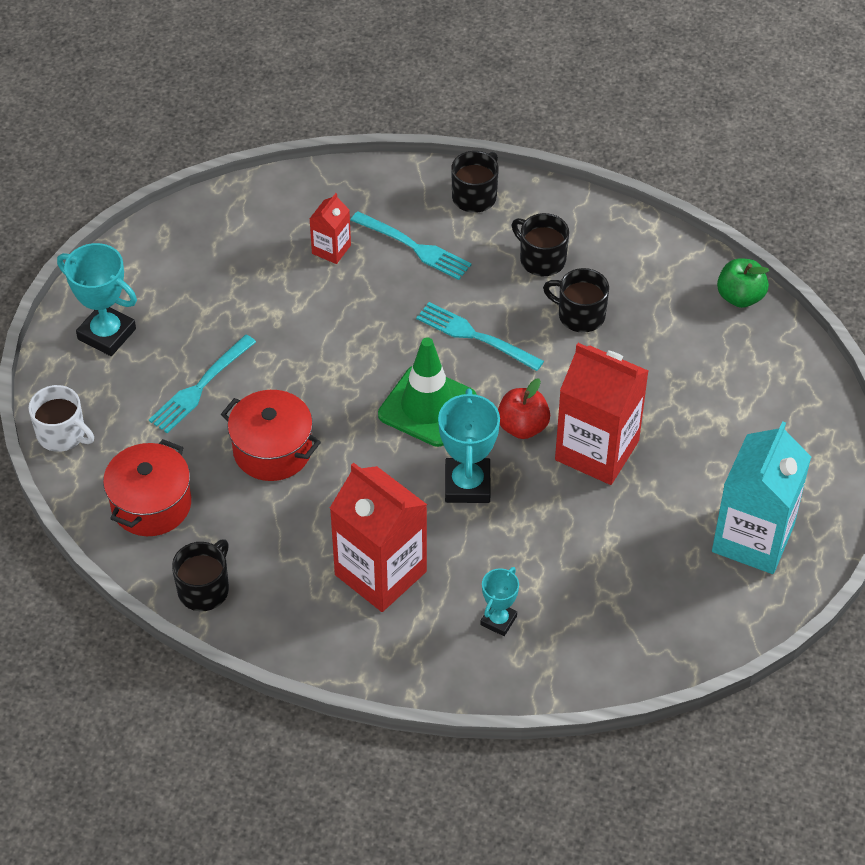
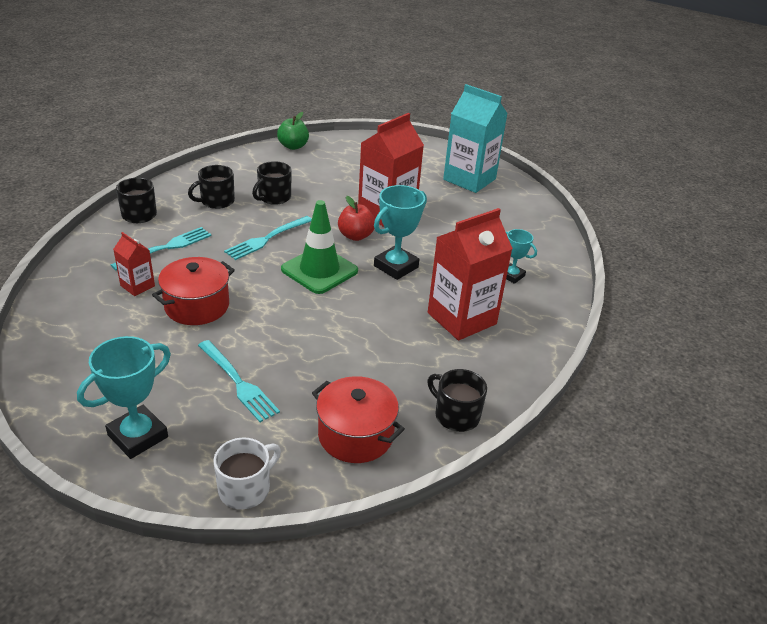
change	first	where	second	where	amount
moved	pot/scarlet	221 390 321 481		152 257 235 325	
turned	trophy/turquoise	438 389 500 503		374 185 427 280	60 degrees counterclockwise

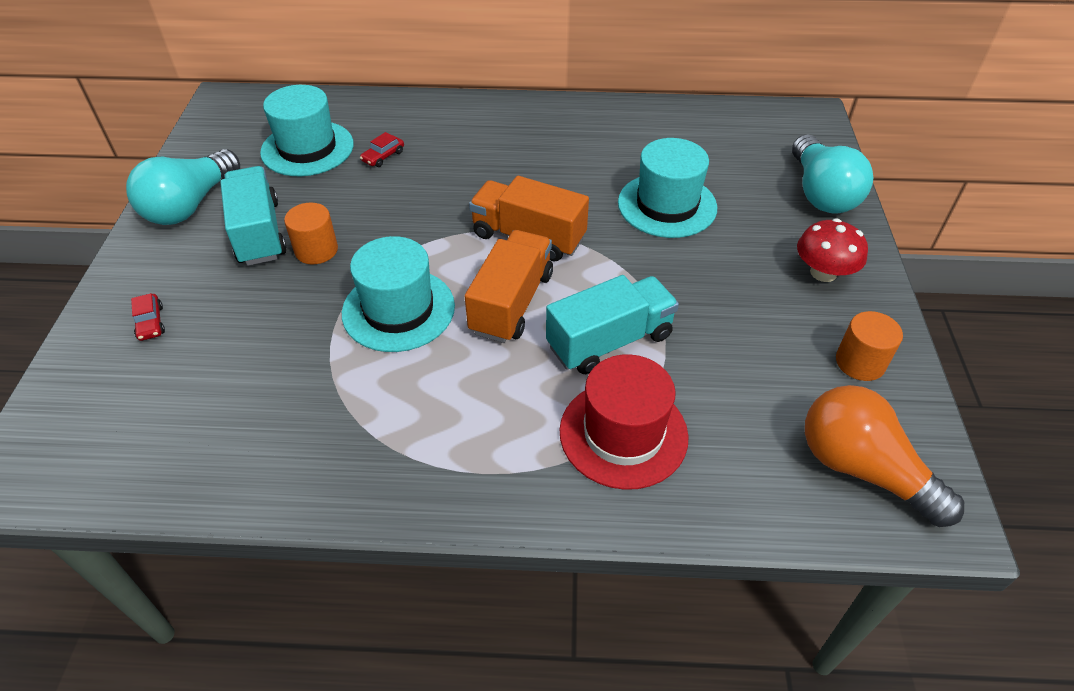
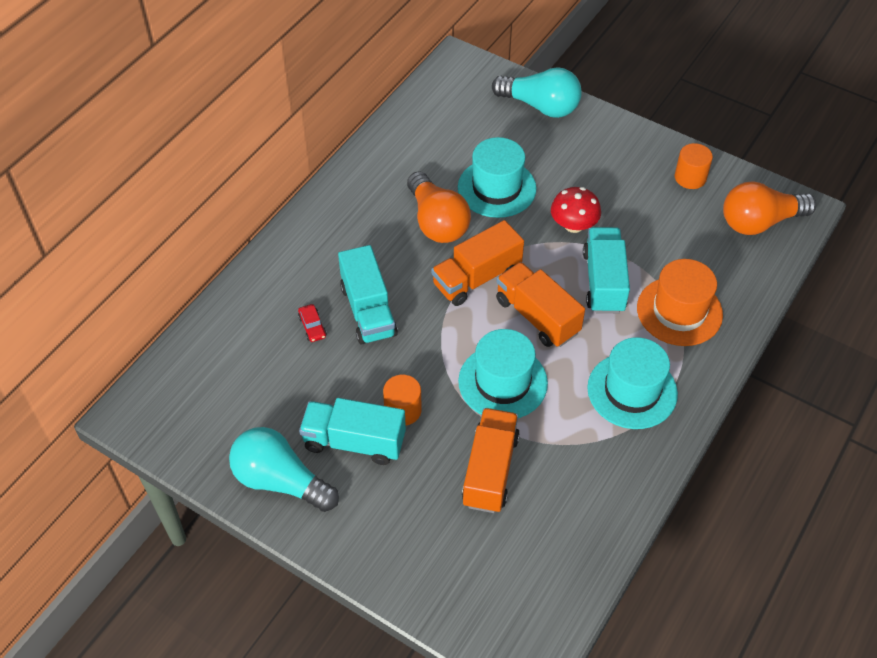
change	first	where	second	where	amount
removed	automobile/scarlet	131 293 165 341			
added			truck/turquoise	338 245 398 345	
added			bulb/orange-coloured	407 171 471 243	
added			truck/orange-coloured	462 408 520 513	
moved	hat/turquoise	260 85 354 176		587 337 678 429	
moved	toadstool/scarlet	797 218 868 282		551 187 601 233	
recoloured	hat/scarlet	559 354 689 490	hat/orange-coloured	637 259 723 346	
turned	bulb/turquoise	126 149 240 225		229 427 339 512	150 degrees clockwise

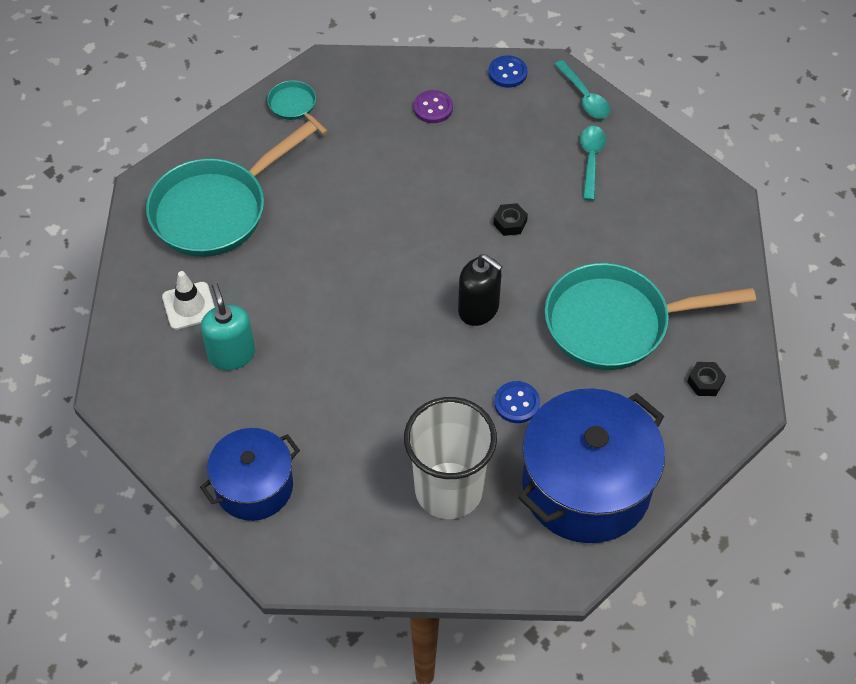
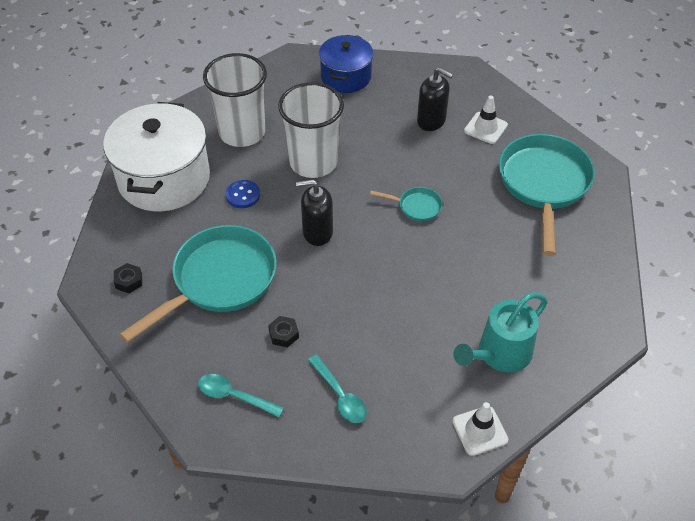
change	first	where	second	where	amount
added			tumbler/pure white	278 82 344 178	
moved	skillet/turquoise	267 80 328 134		370 187 442 222	
moved	nut/jet-black	493 203 528 236		268 316 299 347	
moved	tablespoon/turquoise	554 60 610 119		198 374 284 417	
replaced	button/royal purple	413 90 453 123	watering pot/turquoise	453 292 547 373	
replaced	button/royal blue	488 55 527 88	road cone/pure white	452 402 508 456	
recoloured	soap dispenser/turquoise	201 283 255 370	soap dispenser/jet-black	417 67 453 131	
recoloured	pot/royal blue	518 388 665 543	pot/pure white	103 102 210 211	

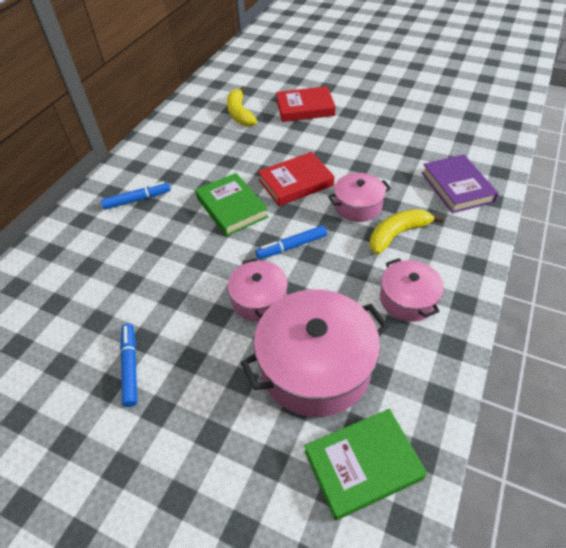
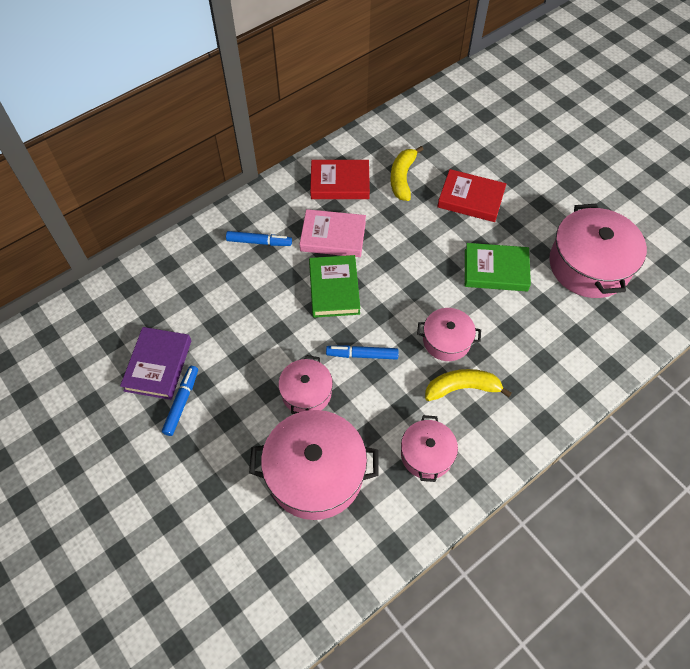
change	first	where	second	where	amount
added			hardcover/rose-pink	299 209 366 257	
added			pot/rose-pink	549 204 647 298	
moved	hardcover/scarlet	258 152 335 206		310 160 370 199	
moved	hardcover/leaf-green	305 409 427 520		465 243 531 291	
moved	hardcover/royal purple	421 154 499 213		120 327 191 400	

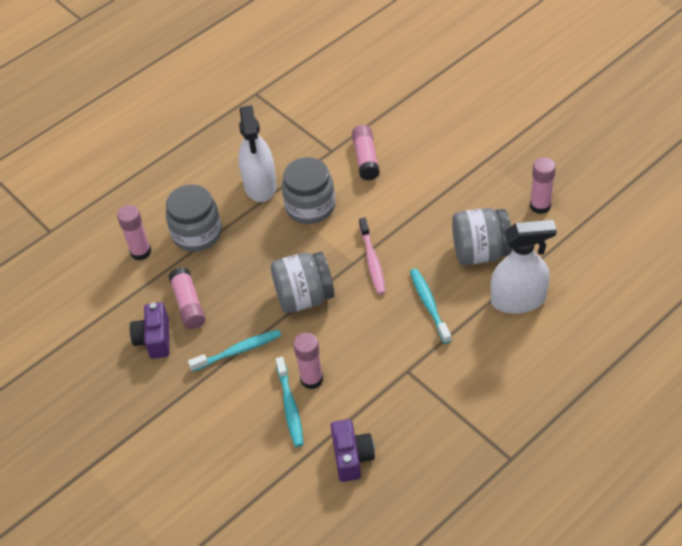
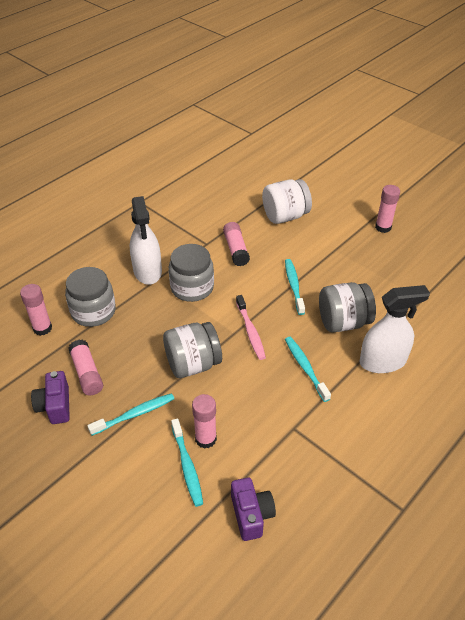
change	first	where	second	where	amount
added			jam jar/pure white	262 179 312 224	
added			dental brush/turquoise	285 259 305 315	
moved	glue stick/rose-pink	530 157 556 214		375 185 400 233	

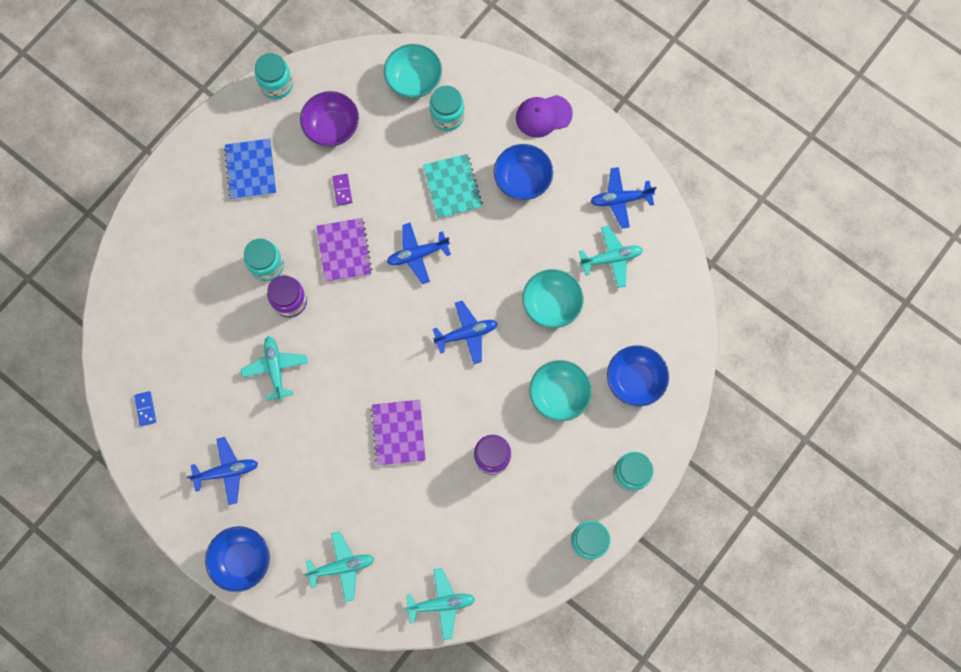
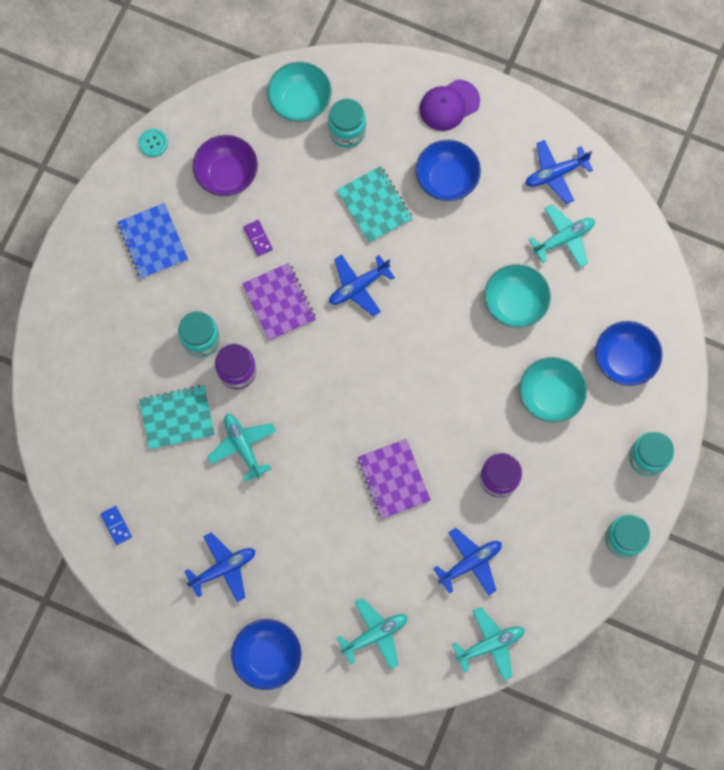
change	first	where	second	where	amount
added			notepad/turquoise	139 385 215 450	
moved	toy plane/royal blue	433 301 498 364		433 528 502 596	
replaced	jam jar/turquoise	255 53 293 99	button/turquoise	139 129 168 157	

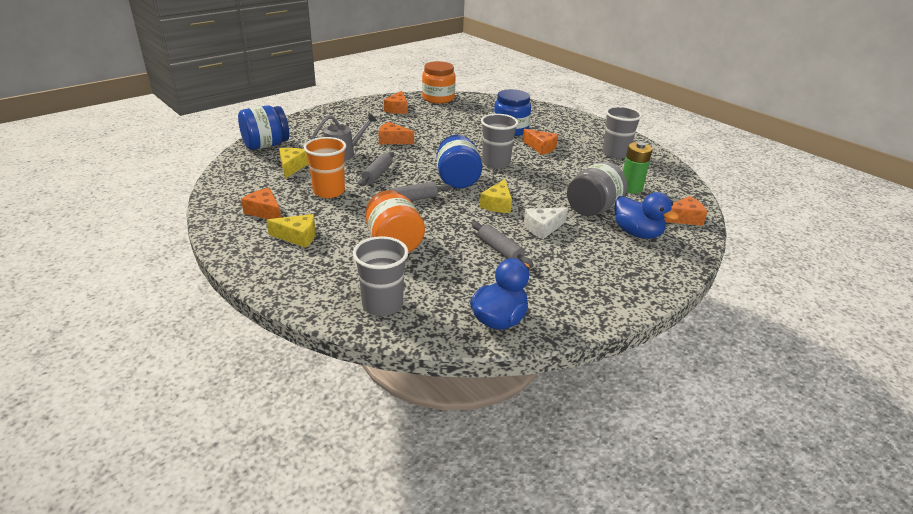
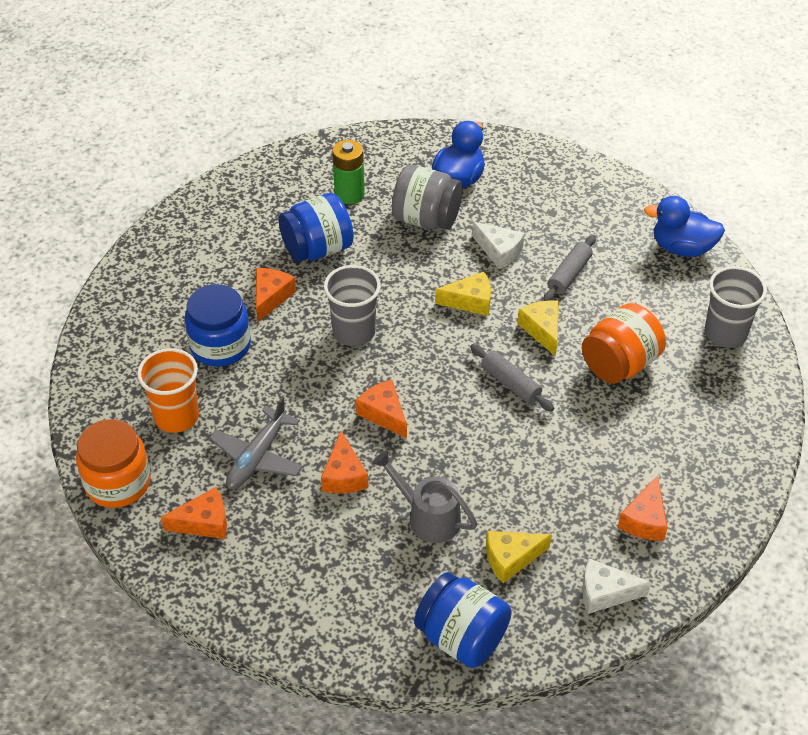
change	first	where	second	where	amount
removed	dough roller/grey	359 152 394 186			
removed	tumbler/grey	602 106 642 159			
added			toy plane/grey	209 397 303 489	
added			piece of cheese/pure white	582 558 651 614	
moved	piece of cheese/golden	266 214 316 248		518 300 559 357	
moved	tumbler/orange-coloured	304 137 346 198		137 348 199 433	
moved	jam jar/royal blue	436 135 482 189		279 193 354 262	
moved	piece of cheese/orange-coloured	664 196 707 226		356 380 407 438	

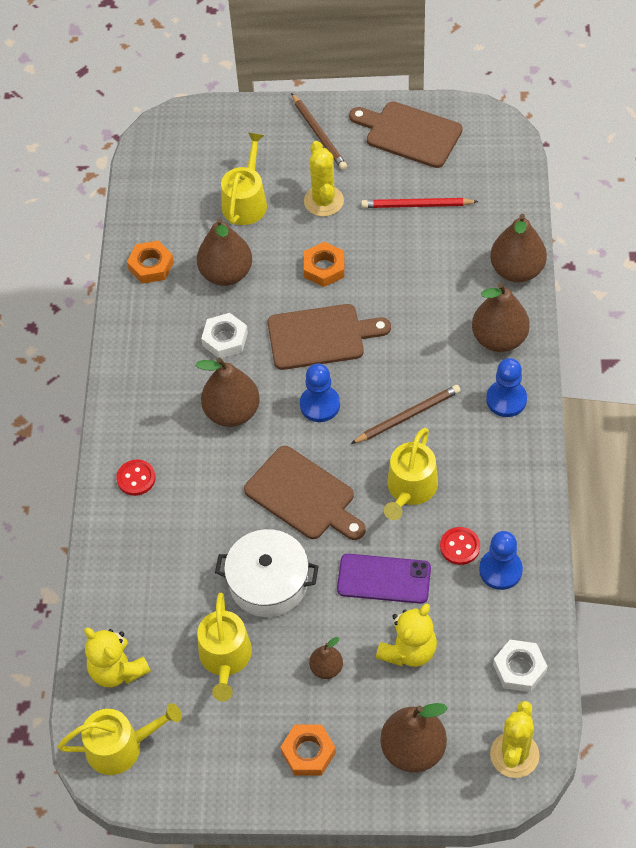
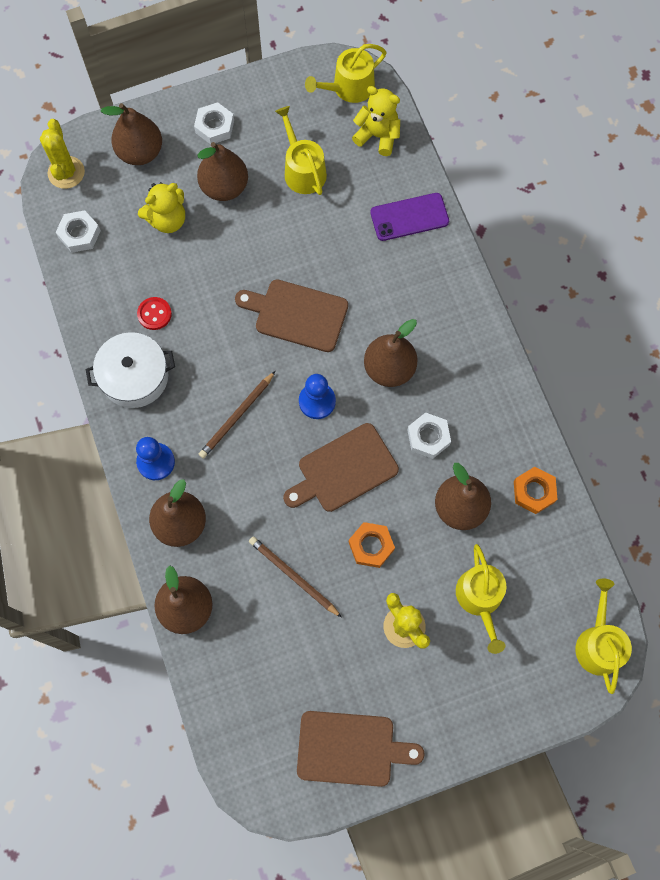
change	first	where	second	where	amount
removed	button/scarlet	116 460 155 496			
removed	lead pencil/scarlet	361 198 479 208			
removed	chess pawn/royal blue	479 531 523 590			
moved	pot/pure white	215 529 319 617		86 332 175 408	
moved	lead pencil/brown	291 93 347 170		249 536 342 617	
moved	phone/royal purple	337 554 431 604		370 193 449 241	
moved	watering pot/golden	384 428 438 520		575 578 632 694	
recoloured	nut/orange-coloured	280 724 336 775	nut/pure white	194 102 234 144	
turned	stuffed bear/golden	376 604 437 667		138 182 185 233	135 degrees counterclockwise
resized	toy pear/brown	309 637 343 679		197 142 248 201	x1.89

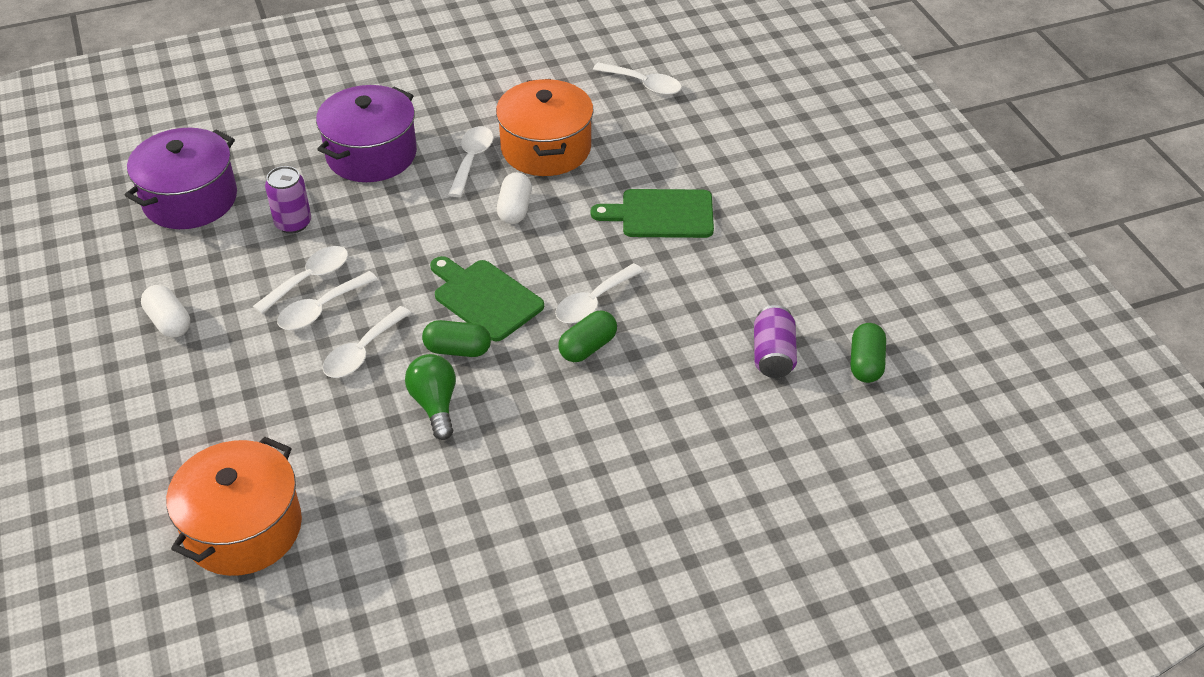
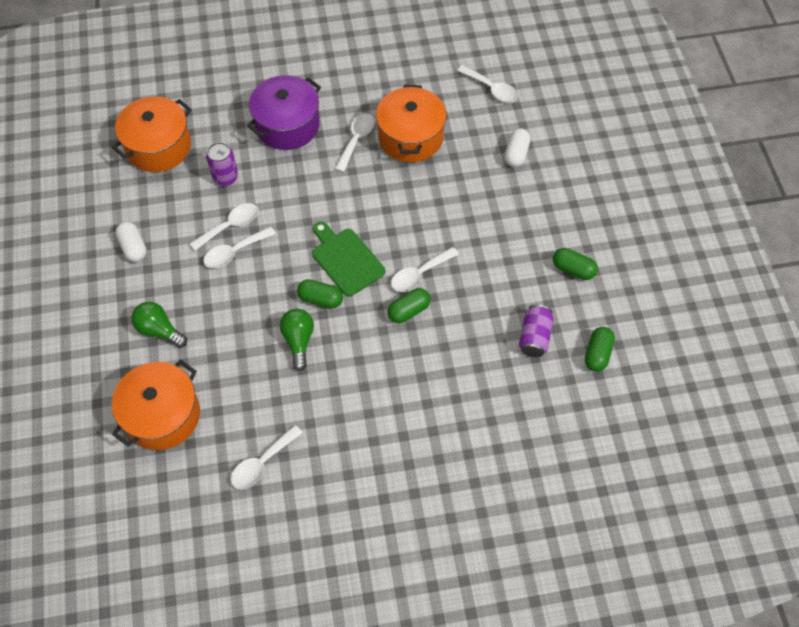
change	first	where	second	where	amount
removed	cutting board/leaf-green	591 189 714 238			
added			bulb/leaf-green	131 302 187 348	
added			capsule/leaf-green	553 248 598 280	
moved	tablespoon/pure white	322 306 411 378		231 425 303 489	
moved	capsule/pure white	497 172 532 224		504 128 531 167	
recoloured	pot/royal purple	125 128 237 229	pot/orange-coloured	112 96 192 172	

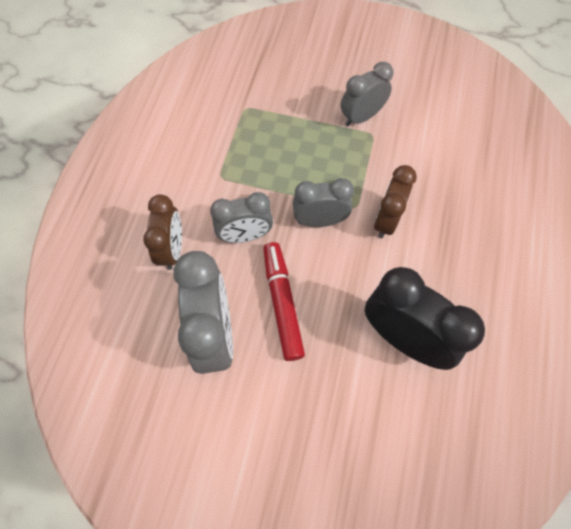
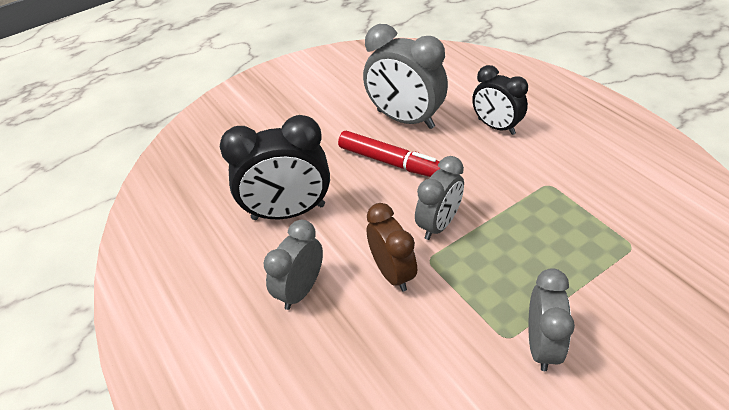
change	first	where	second	where	amount
moved	bedside clock/grey	210 192 273 243		263 220 323 310	
recoloured	bedside clock/brown	143 194 182 270	bedside clock/jet-black	472 65 528 135	

